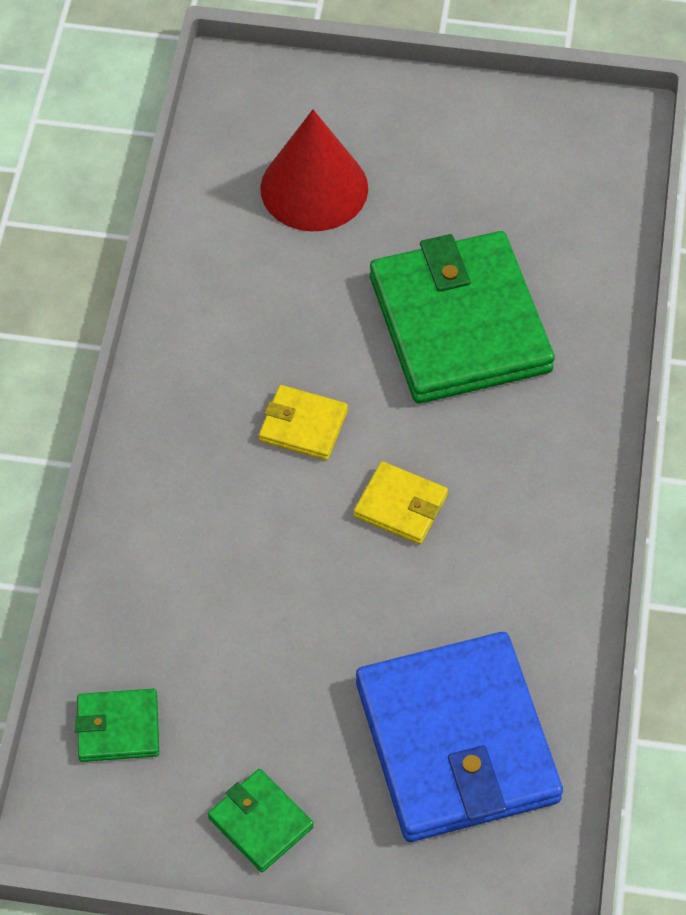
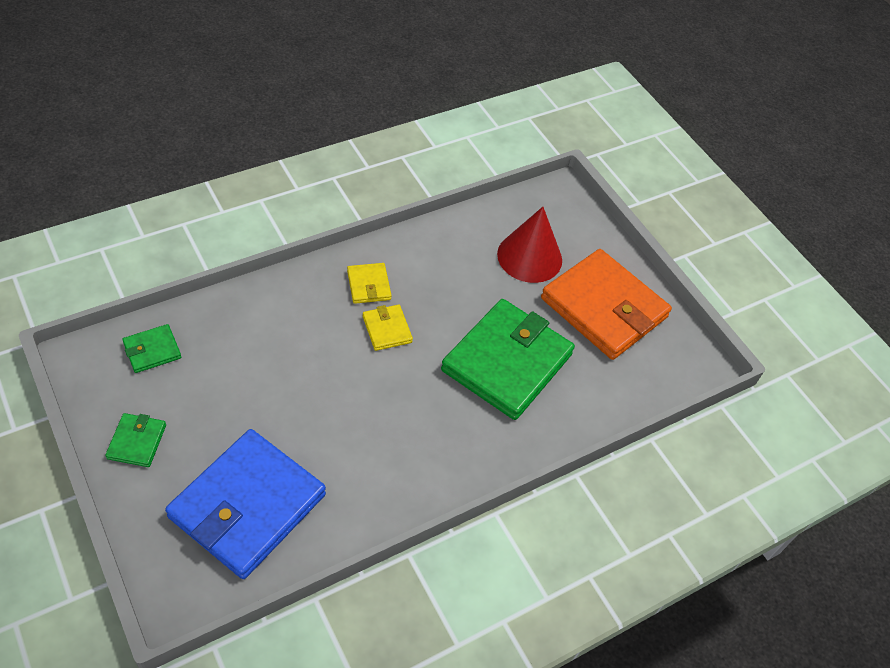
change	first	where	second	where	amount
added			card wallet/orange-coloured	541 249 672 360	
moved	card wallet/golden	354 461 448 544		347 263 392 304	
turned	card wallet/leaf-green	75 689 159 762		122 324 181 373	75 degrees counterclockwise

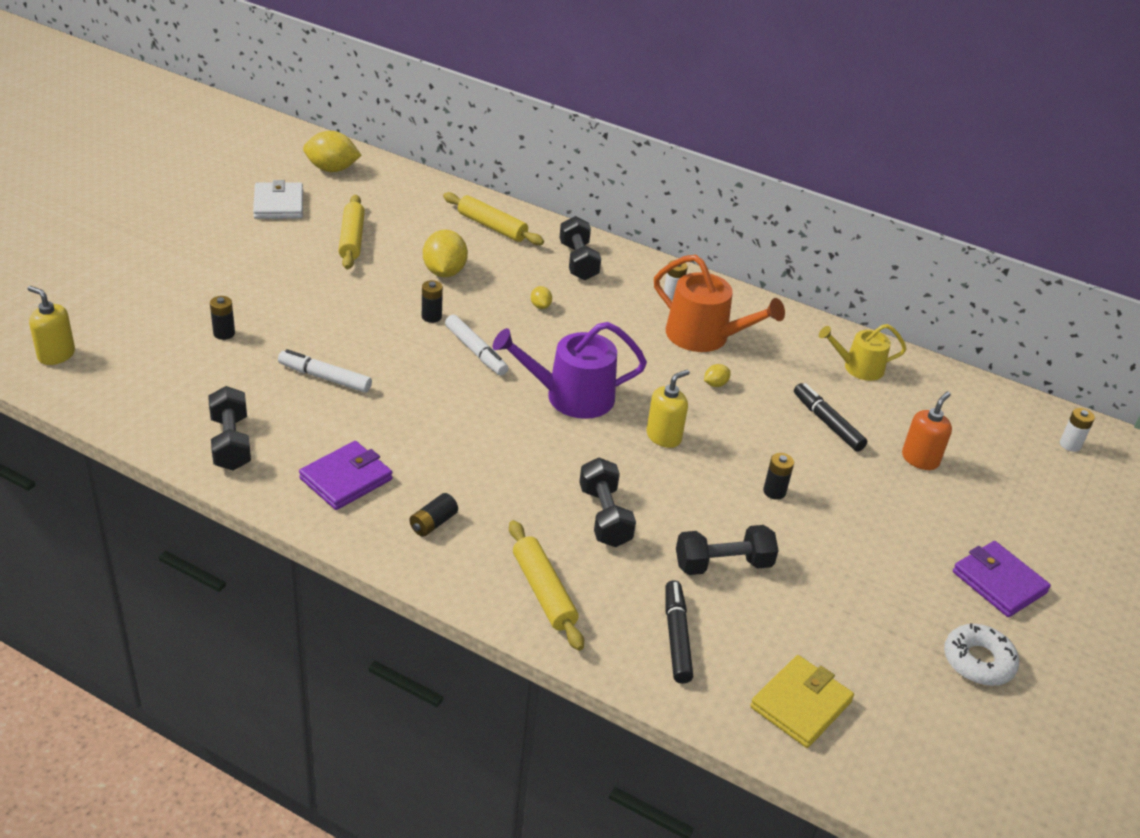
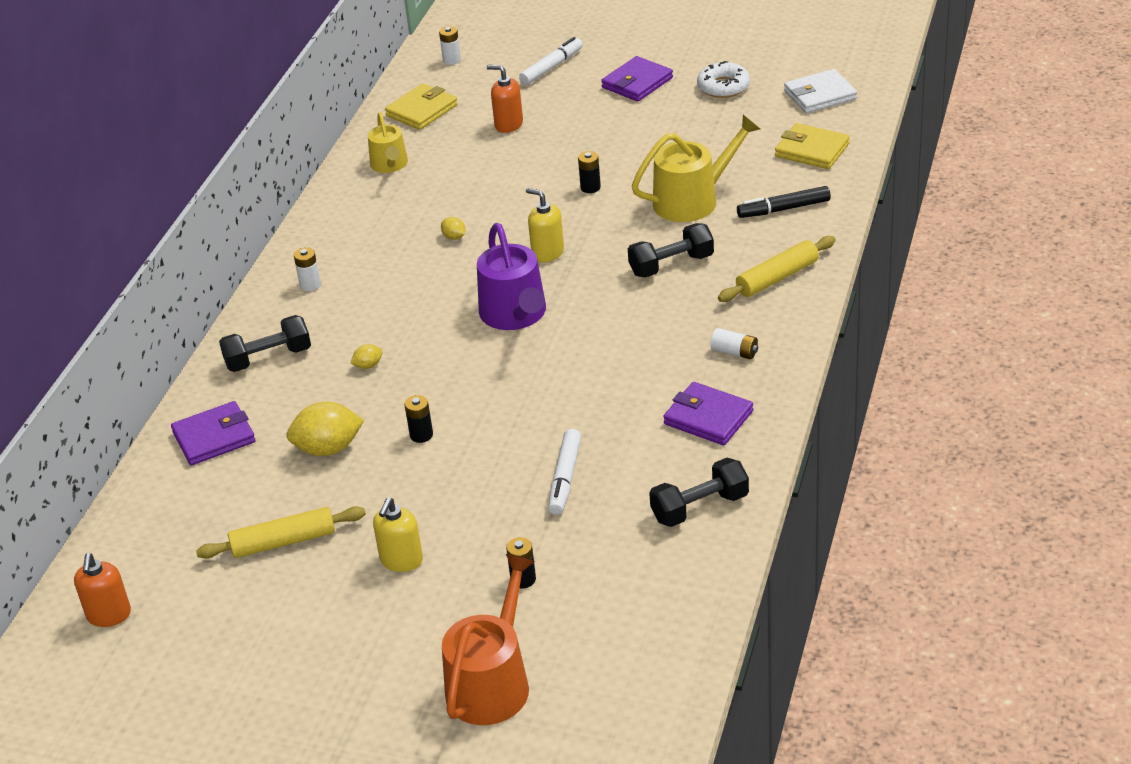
change	first	where	second	where	amount
removed	felt pen/jet-black	794 383 867 452			
added			card wallet/golden	385 83 458 130	
moved	soap dispenser/golden	28 286 75 365		373 498 423 572	
moved	card wallet/pure white	253 180 303 219		784 69 857 113	
moved	felt pen/pure white	445 315 508 376		519 37 583 85	
moved	watering pot/orange-coloured	654 255 785 352		442 554 535 725	
replaced	citrus fruit/golden	303 131 361 172	soap dispenser/orange-coloured	74 553 131 627	
replaced	dough roller/golden	443 192 544 245	card wallet/royal purple	171 401 255 465	
replaced	free weight/jet-black	676 525 778 575	watering pot/golden	632 115 760 222	
recoloured	battery/jet-black	410 493 458 537	battery/pure white	711 328 758 359	

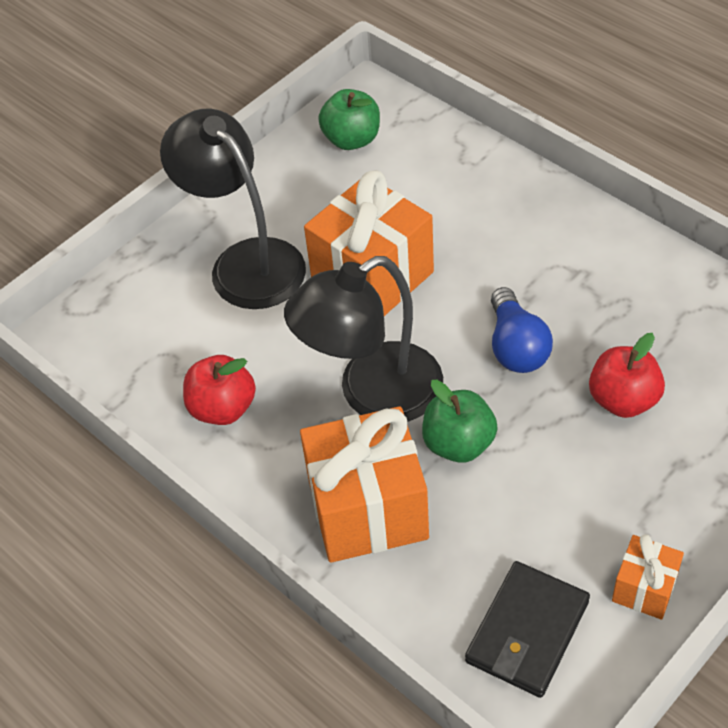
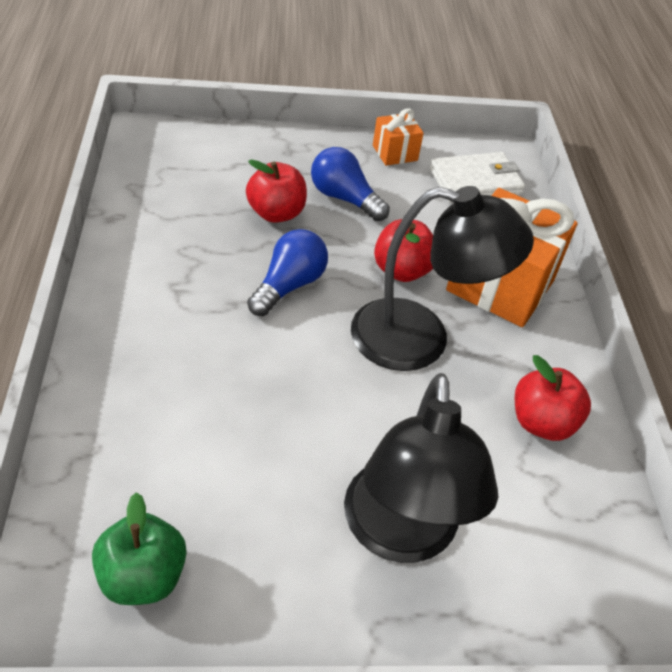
change	first	where	second	where	amount
removed	wrapped gift/orange-coloured	304 170 434 316			
added			bulb/royal blue	311 147 390 221	
recoloured	apple fruit/leaf-green	422 380 498 463	apple fruit/scarlet	374 219 433 282	
recoloured	card wallet/jet-black	465 561 590 698	card wallet/pure white	430 152 525 203	

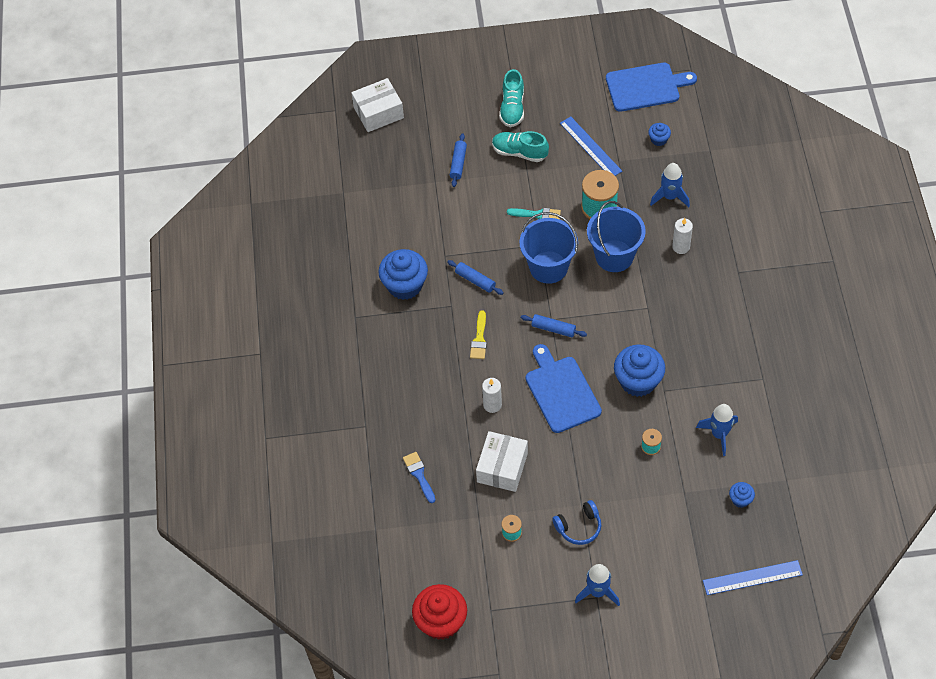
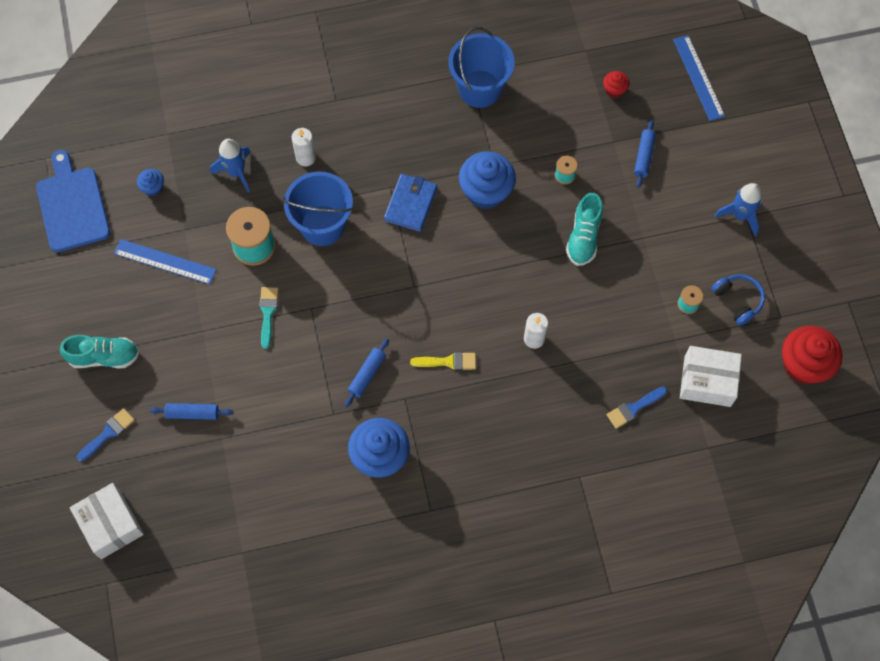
change	first	where	second	where	amount
removed	cutting board/royal blue	526 344 602 433			
removed	toy rocket/royal blue	696 404 738 456			
added			paintbrush/royal blue	77 408 135 462	
added			card wallet/royal blue	384 174 437 232	
moved	box/pure white	476 431 528 492		680 346 742 407	
moved	lace-up shoe/turquoise	492 131 549 162		566 193 603 266	
moved	sand bucket/royal blue	519 212 578 284		448 27 515 108	
moved	dough roller/royal blue	521 314 587 337		634 120 656 188	
moved	over-ear headphones/royal blue	552 500 601 545		711 274 765 326	
recoloured	cupcake/royal blue	729 482 755 508	cupcake/scarlet	603 71 629 98	
turned	ruler/royal blue	560 116 622 176		114 239 217 284	60 degrees clockwise

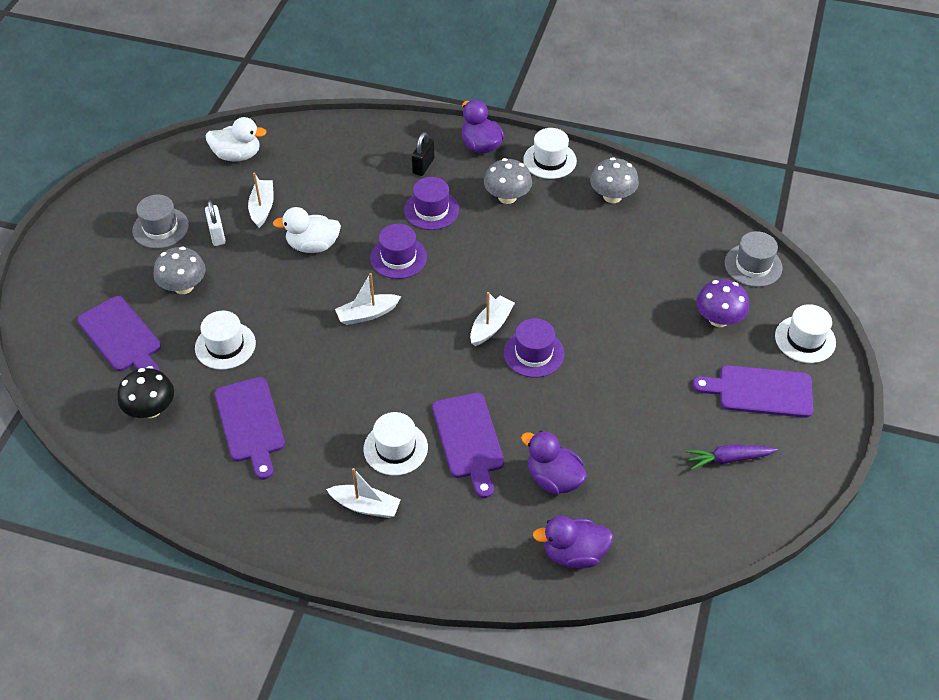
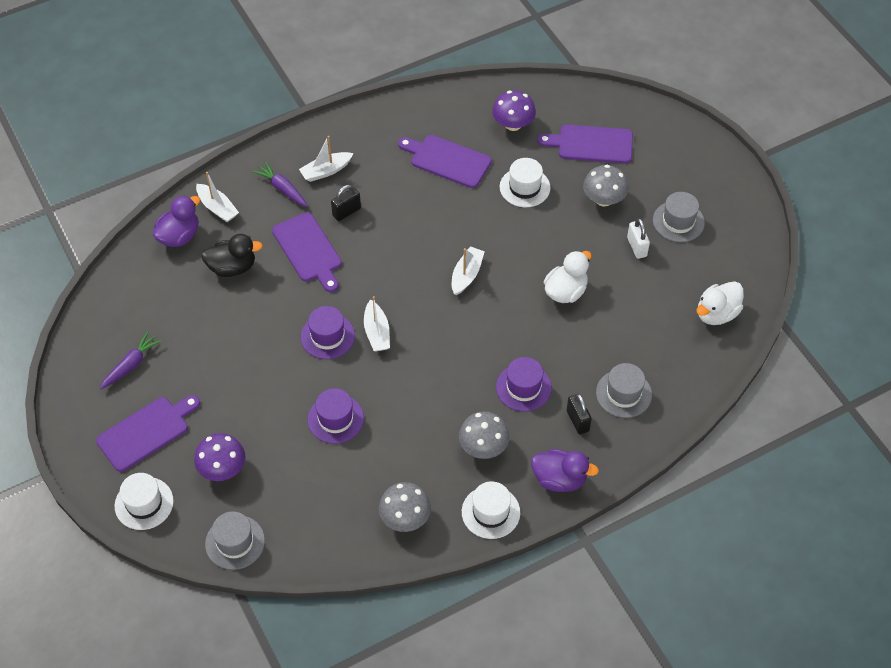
change	first	where	second	where	amount
added			root vegetable/royal purple	253 162 308 207	
added			hat/grey	596 363 652 418	
moved	toy boat/pure white	248 172 274 228		196 172 239 222	
moved	hat/royal purple	370 224 427 279		307 388 364 444	
replaced	hat/pure white	364 412 428 476	padlock/jet-black	331 185 361 221	
recoloured	toadstool/jet-black	118 368 174 418	toadstool/royal purple	492 91 536 131	
recoloured	rubber duck/royal purple	521 431 587 494	rubber duck/jet-black	201 234 263 277	
turned	padlock/pure white	205 201 226 246		627 218 650 259	45 degrees clockwise
turned	cutting board/royal purple	432 393 504 498		272 212 342 292	150 degrees counterclockwise

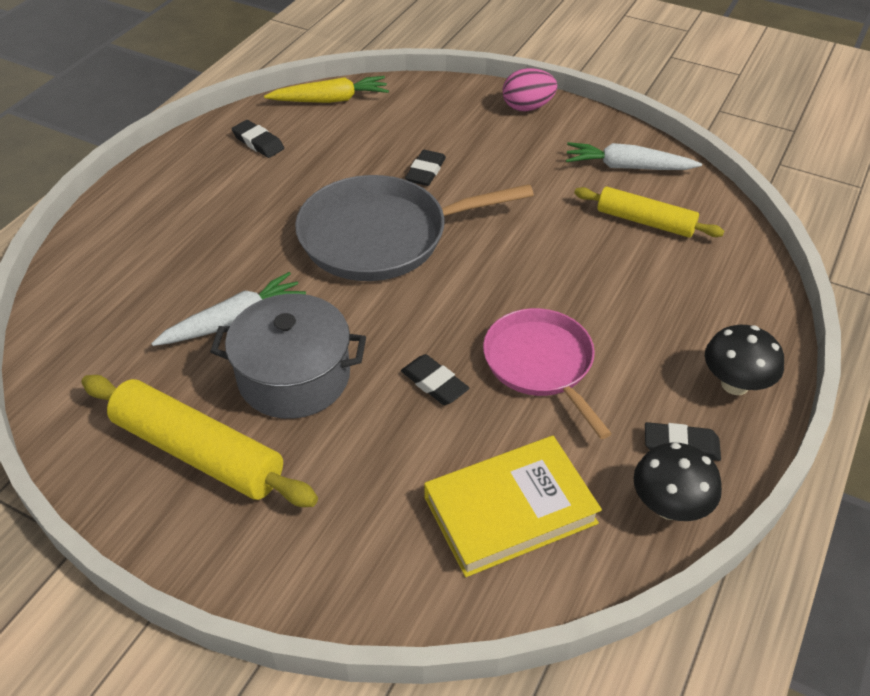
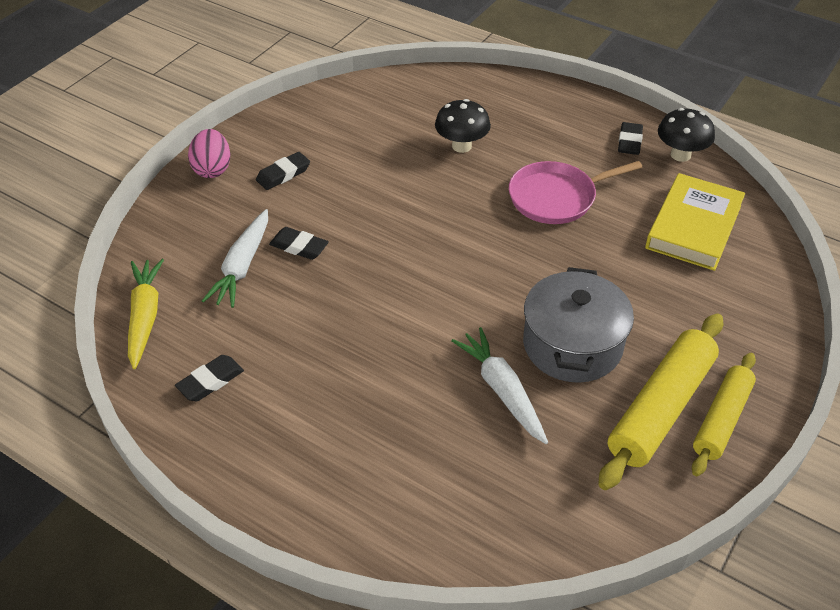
change	first	where	second	where	amount
removed	skillet/grey	295 175 534 281			
moved	pencil eraser/jet-black	401 354 470 405		256 152 310 190	
moved	root vegetable/pure white	566 142 702 170		202 209 268 308	
moved	dough roller/golden	574 187 724 238		692 353 756 476	
moved	toadstool/jet-black	705 325 784 395		435 99 491 153	
turned	hardcover/golden	424 436 602 577		645 173 745 271	45 degrees clockwise

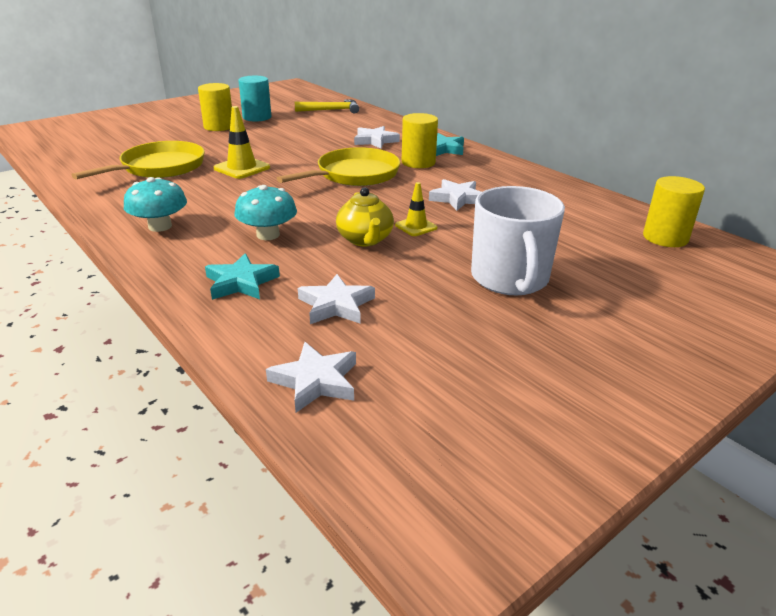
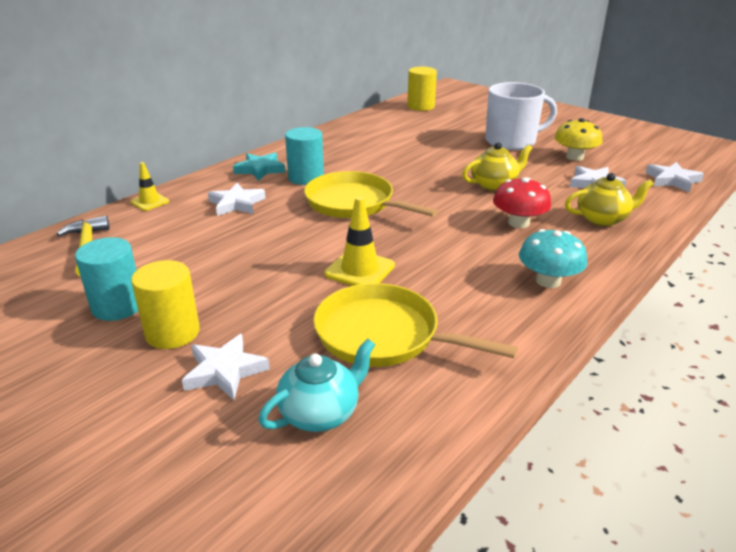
change	first	where	second	where	amount
added			china teapot/turquoise	258 339 375 432	
added			toadstool/golden	554 118 602 161	
moved	road cone/golden	395 182 437 236		130 162 169 211	
moved	five-pointed star/pure white	429 179 481 211		182 334 270 400	
replaced	five-pointed star/turquoise	205 254 280 300	china teapot/golden	565 173 654 226	
recoloured	toadstool/turquoise	234 185 297 240	toadstool/scarlet	493 177 551 228	
recoloured	solid cylinder/golden	402 113 438 168	solid cylinder/turquoise	285 127 324 185	

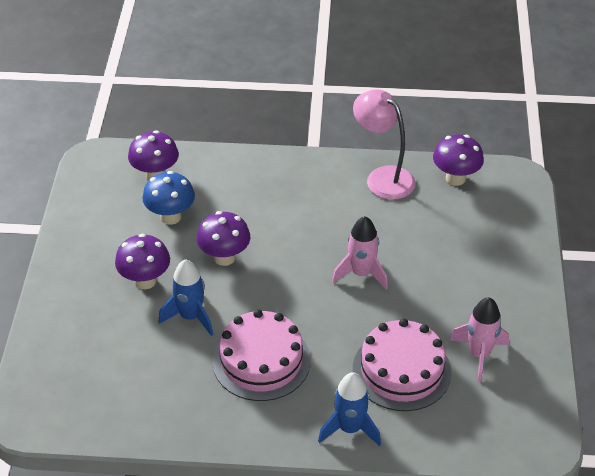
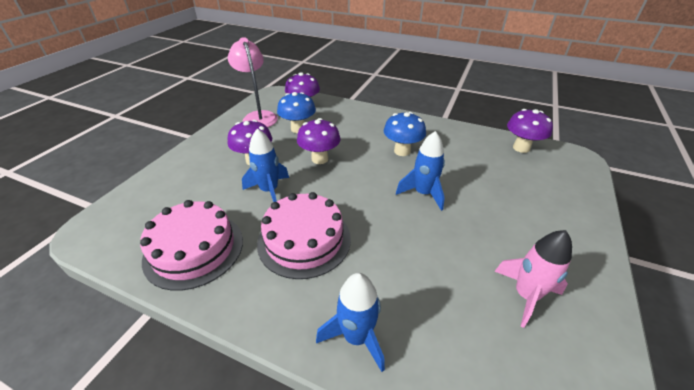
change	first	where	second	where	amount
added			toadstool/royal blue	383 112 426 156	
moved	reading lamp/rose-pink	353 89 416 200		228 37 278 127	
moved	layer cake/rose-pink	353 319 451 411		140 200 243 291	
recoloured	toy rocket/rose-pink	332 216 388 289	toy rocket/royal blue	396 131 445 211	

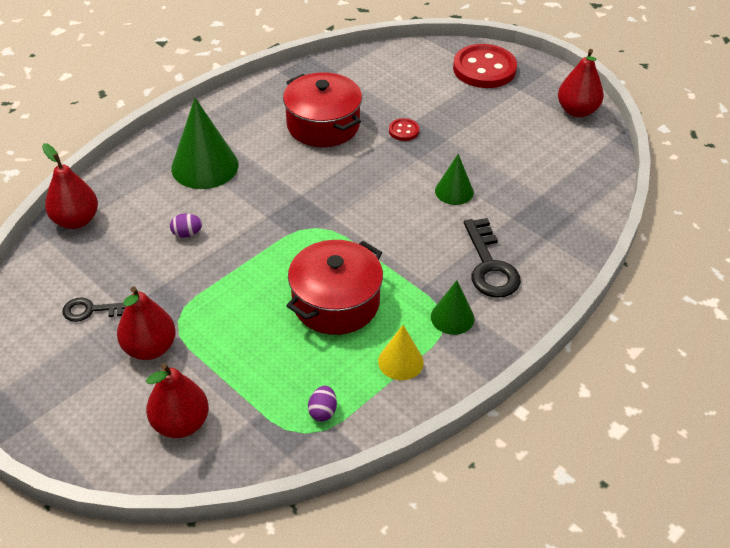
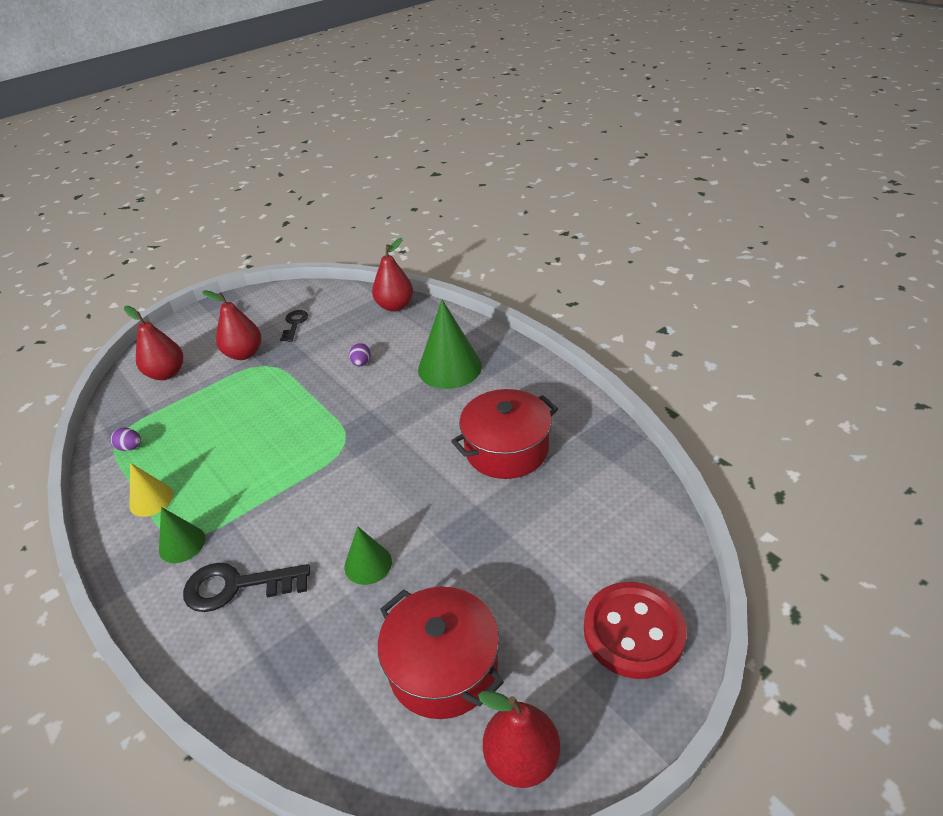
change	first	where	second	where	amount
removed	button/scarlet	389 118 419 141			
moved	pot/scarlet	287 240 383 335		378 587 504 719	

